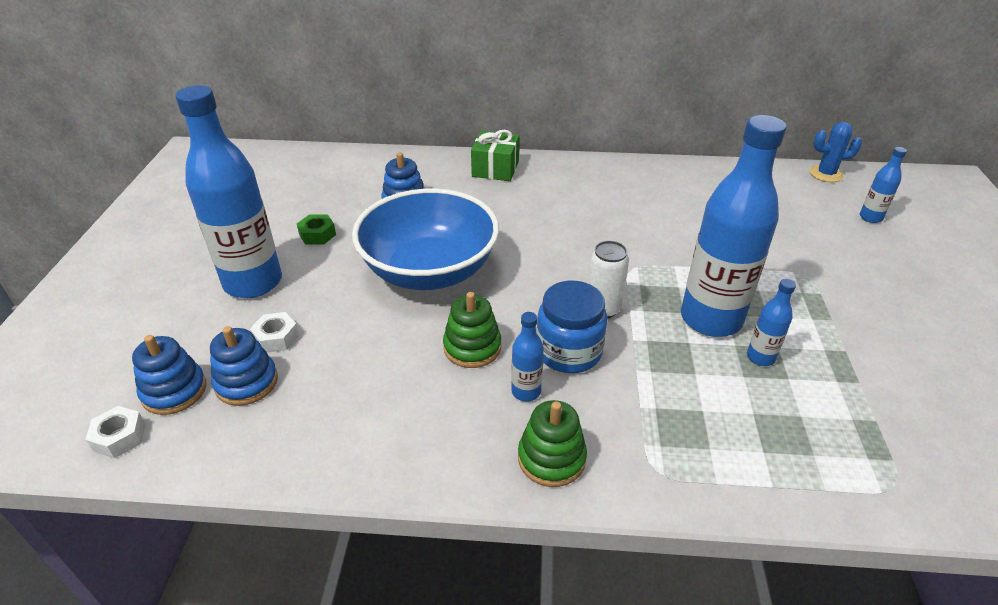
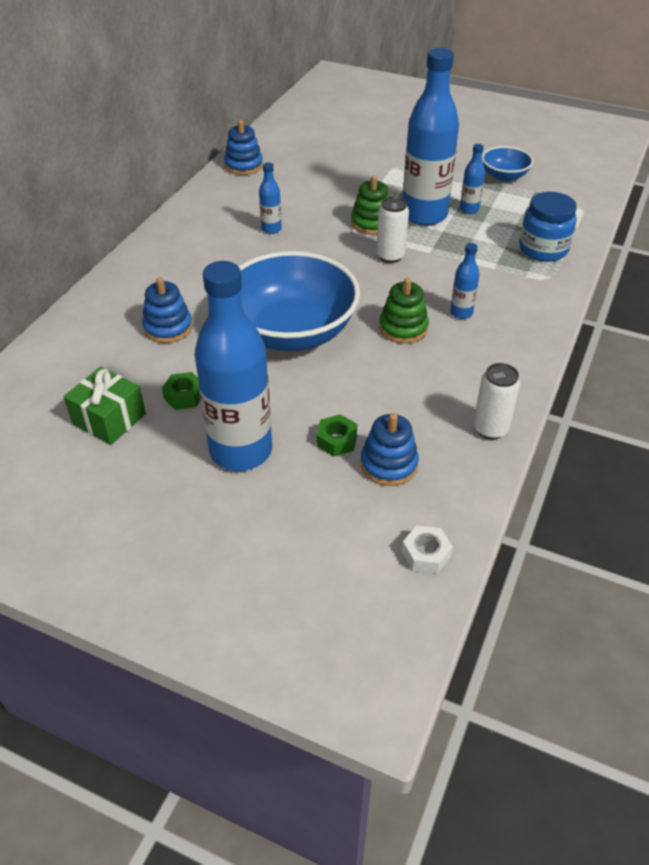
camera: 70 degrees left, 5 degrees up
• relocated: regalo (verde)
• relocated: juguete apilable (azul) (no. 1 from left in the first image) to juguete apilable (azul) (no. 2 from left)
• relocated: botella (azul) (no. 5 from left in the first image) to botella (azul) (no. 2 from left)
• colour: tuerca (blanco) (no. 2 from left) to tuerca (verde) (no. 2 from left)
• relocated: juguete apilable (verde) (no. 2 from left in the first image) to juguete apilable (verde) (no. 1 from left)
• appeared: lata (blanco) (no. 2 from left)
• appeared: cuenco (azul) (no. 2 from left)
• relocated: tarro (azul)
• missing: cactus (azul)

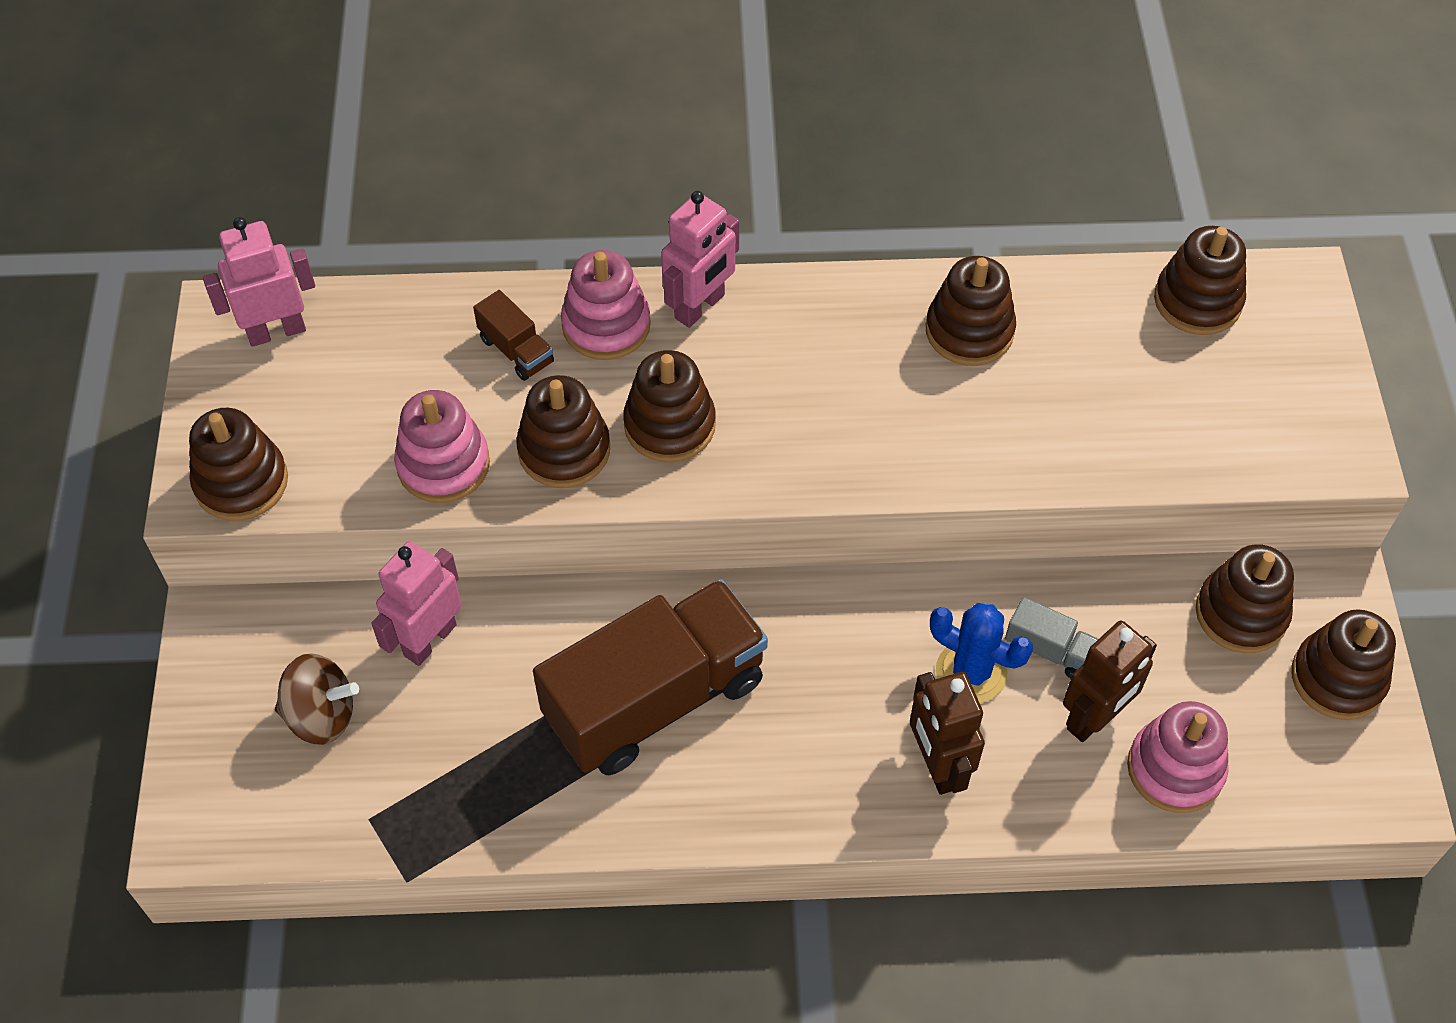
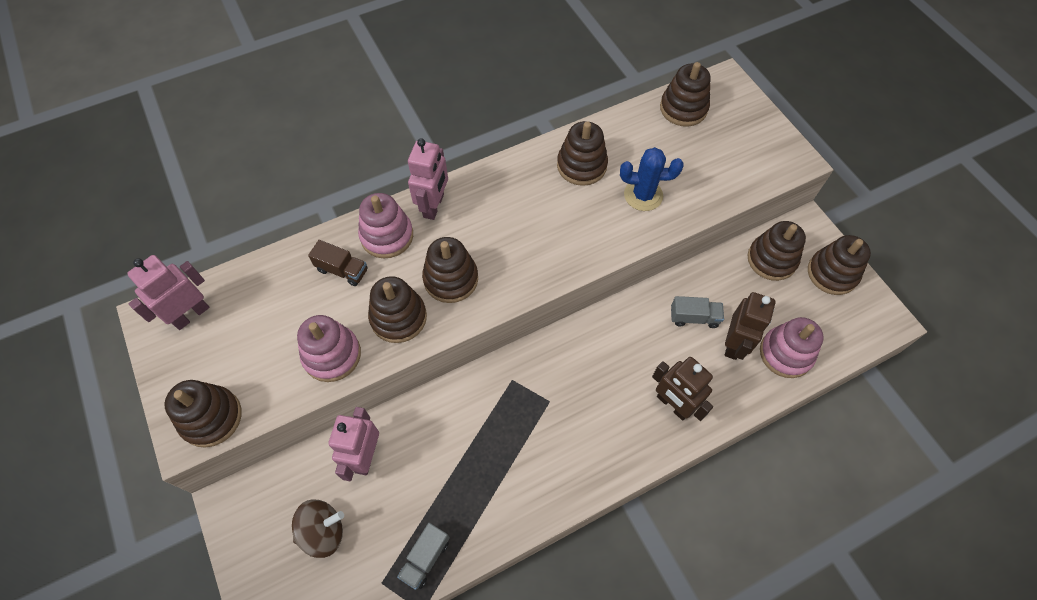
camera: 25 degrees left, 5 degrees up
• appeared: camión (gris) (no. 1 from left)
• relocated: cactus (azul)
• missing: camión (marrón) (no. 2 from left)

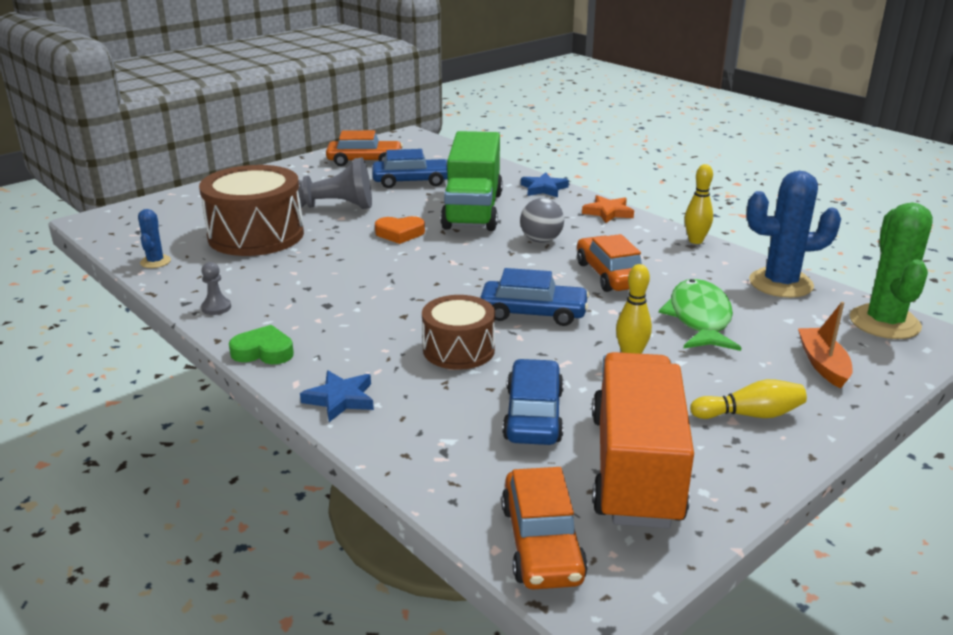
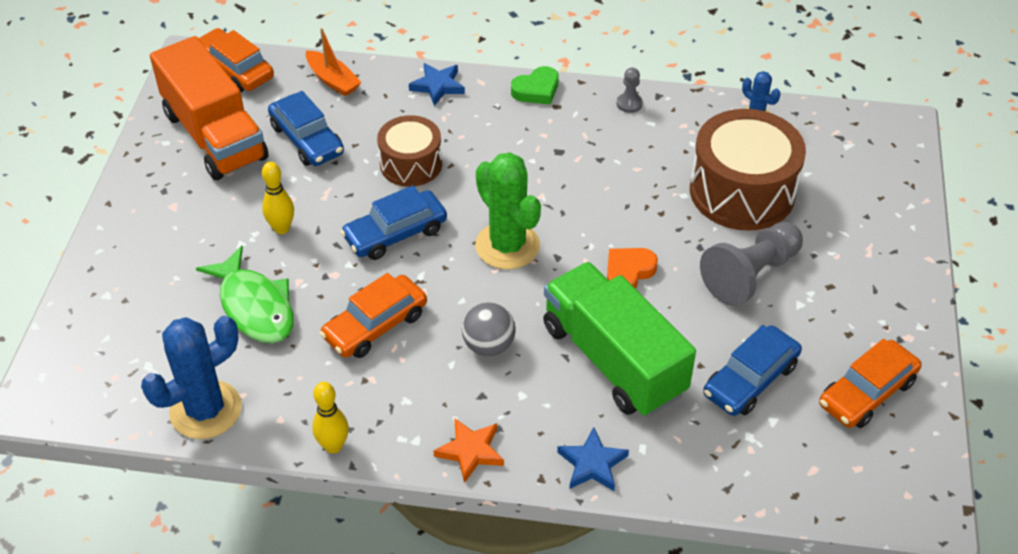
camera: 140 degrees right, 20 degrees up
• relocated: barco (naranja)
• spun: coche (naranja) (no. 3 from left in the first image) 105 degrees clockwise
• relocated: cactus (verde)
• missing: bolo (amarillo) (no. 3 from left)

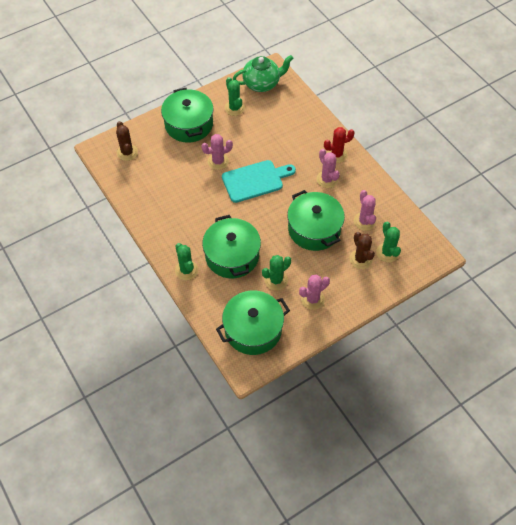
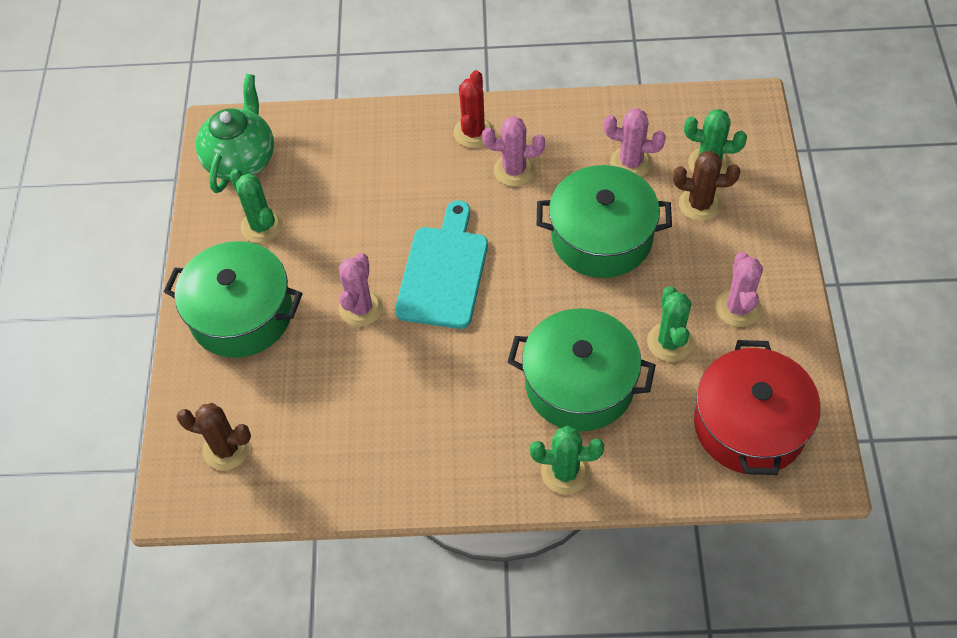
camera: 55 degrees left, 0 degrees up
• spun: cactus (verde) (no. 2 from left in the first image) 45 degrees clockwise
• colour: olla (verde) (no. 3 from left) to olla (rojo)

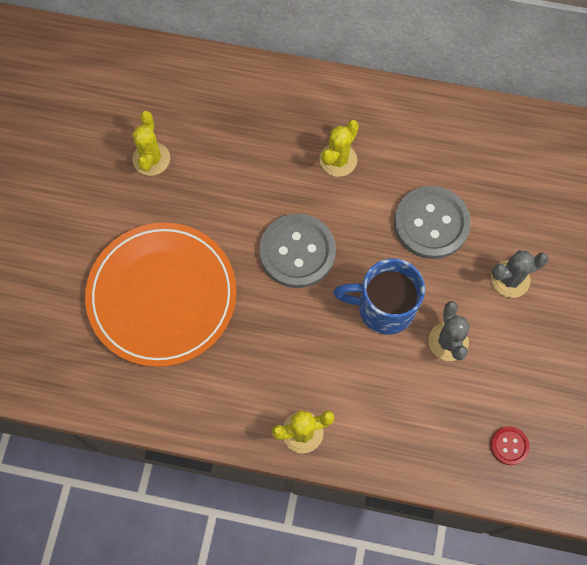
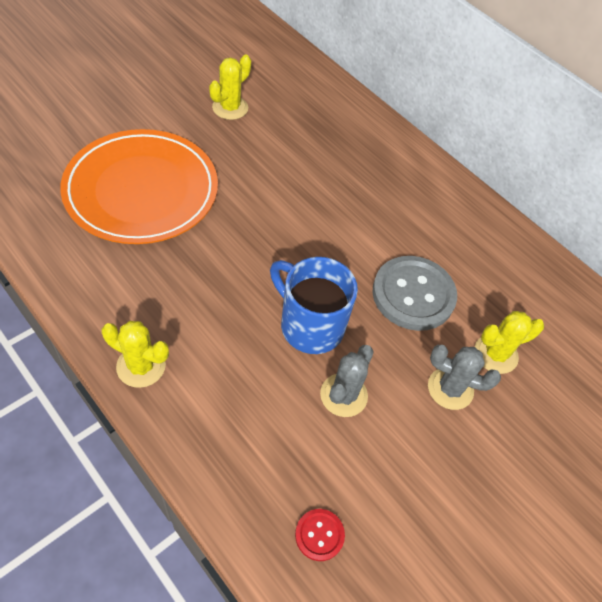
camera: 30 degrees right, 15 degrees down
• relocated: cactus (amarillo) (no. 3 from left)
• missing: botón (gris) (no. 1 from left)

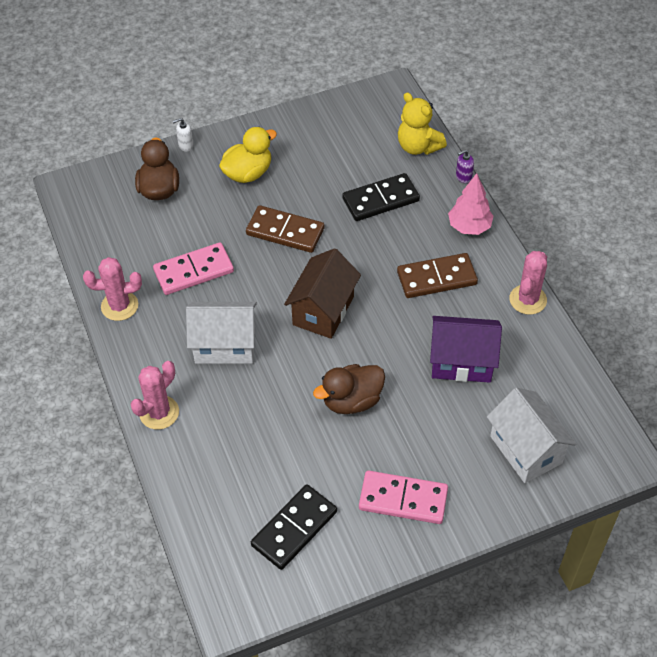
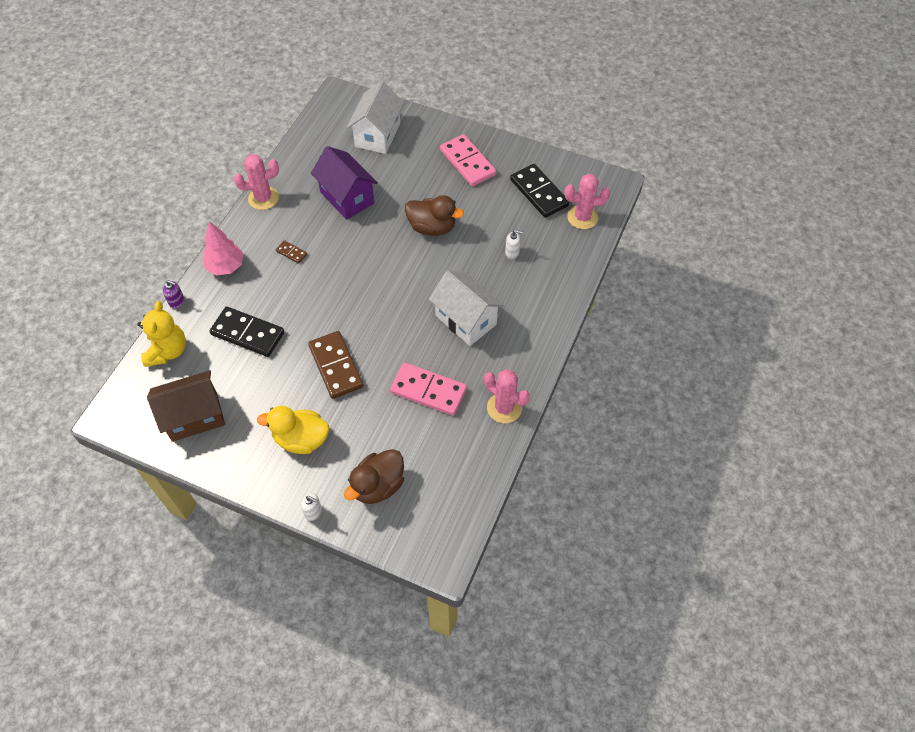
camera: 135 degrees left, 5 degrees up
• relocated: casa (marrón)
• size: ficha de dominó (marrón) (no. 2 from left in the first image) x0.46
• appeared: dispensador de jabón (blanco) (no. 2 from left)
• spun: ficha de dominó (negro) (no. 1 from left in the first image) 60 degrees clockwise
• relocated: cactus (rosa) (no. 2 from left in the first image) to cactus (rosa) (no. 3 from left)

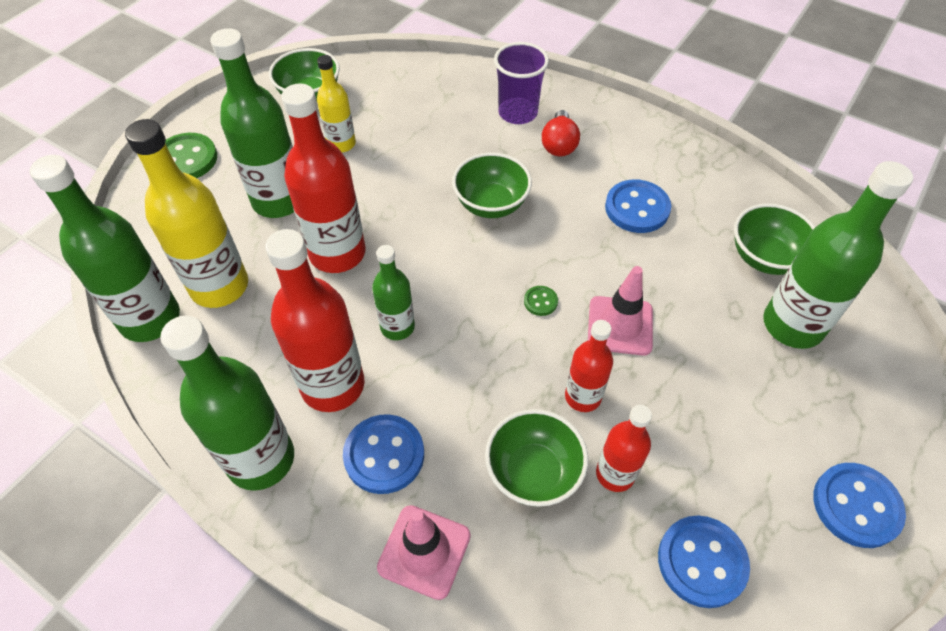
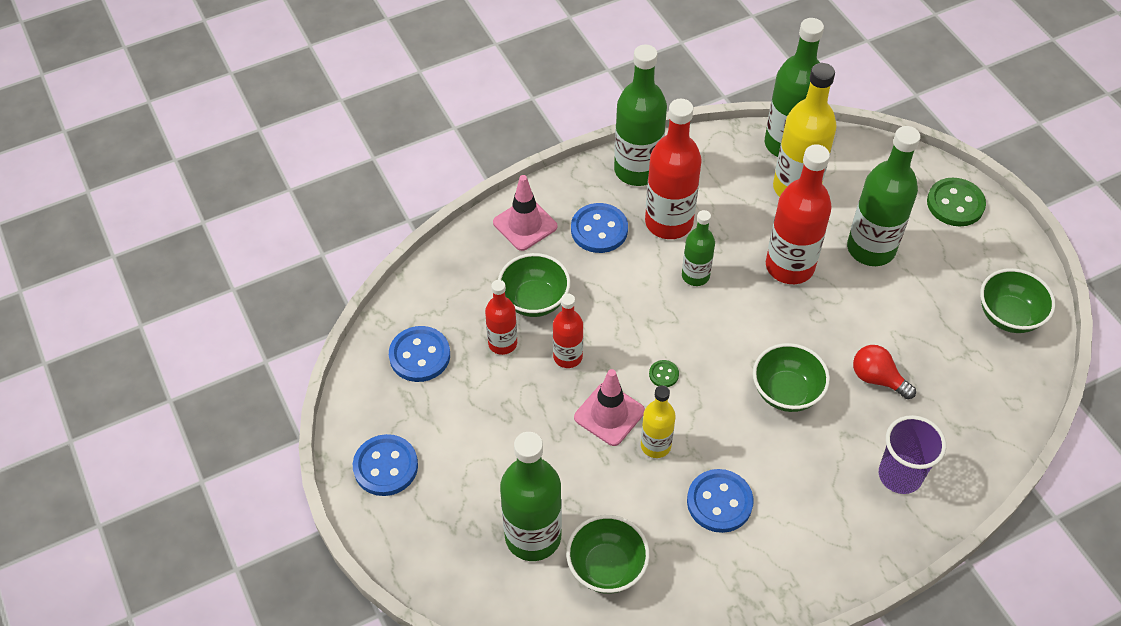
camera: 120 degrees right, 0 degrees up
• relocated: botella (amarillo) (no. 2 from left in the first image) to botella (amarillo) (no. 1 from left)
• relocated: bombilla (rojo)

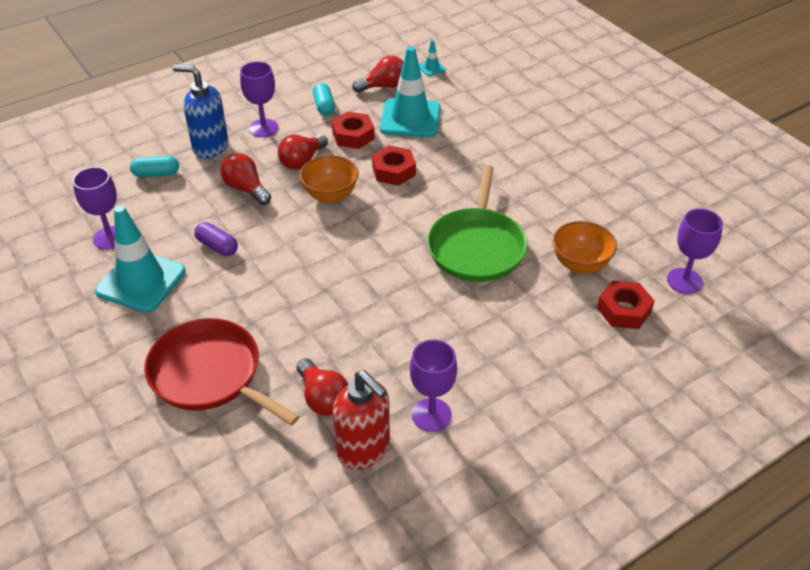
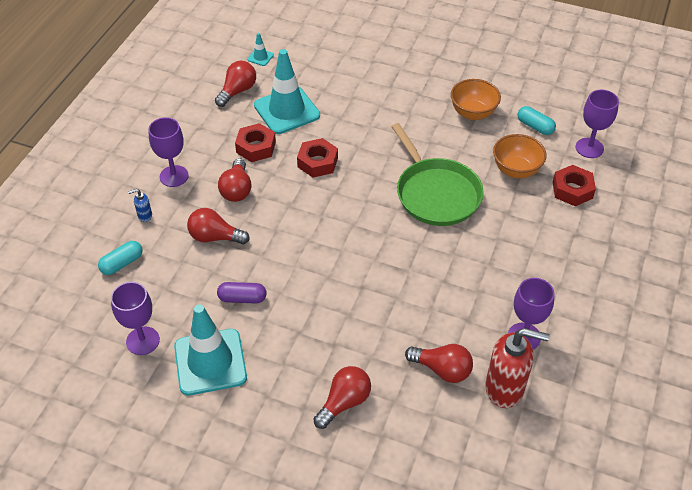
camera: 35 degrees left, 5 degrees up
• size: dispensador de jabón (azul) x0.43
• exchanged: sartén (rojo) to bombilla (rojo) (no. 4 from left)
• relocated: cuenco (naranja) (no. 1 from left)
• relocated: cápsula (turquesa) (no. 2 from left)

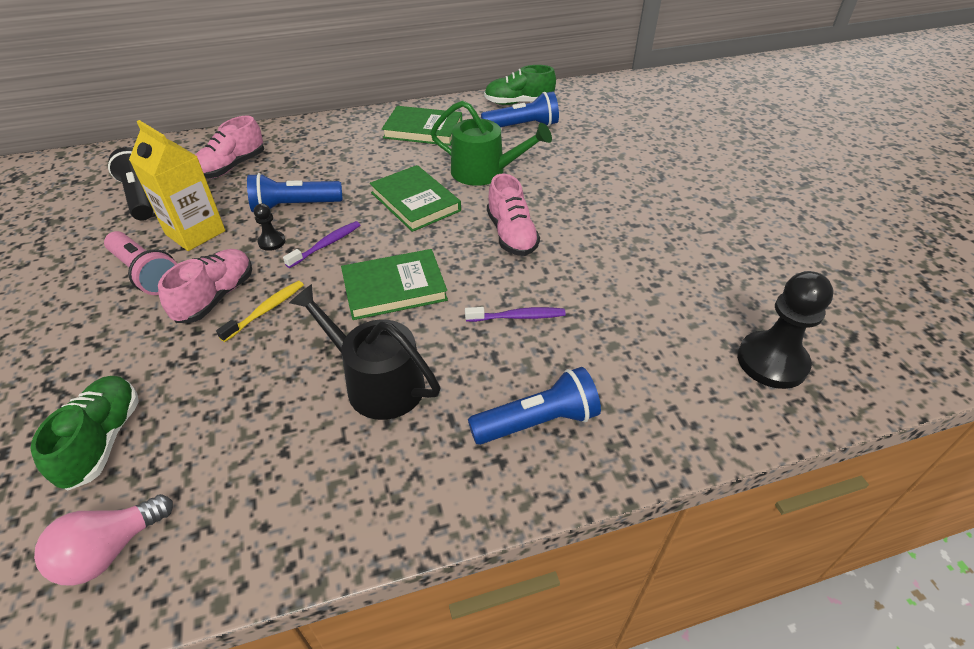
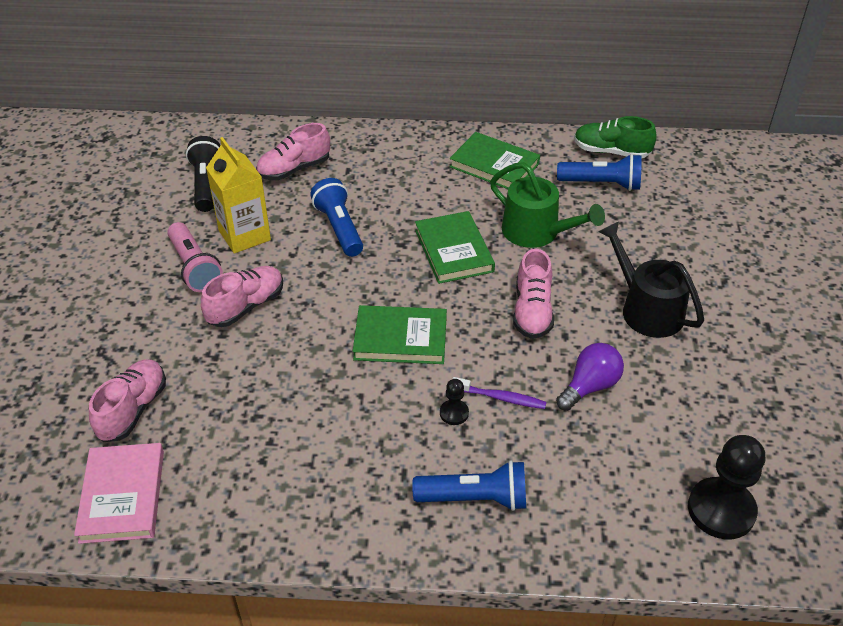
camera: 20 degrees right, 0 degrees up
• exchanged: bombilla (rosa) to libro (rosa)
• colour: zapato (verde) (no. 1 from left) to zapato (rosa) (no. 1 from left)
• spun: lámpara de mano (azul) (no. 1 from left) 60 degrees clockwise
• relocated: peón (negro) (no. 1 from left)
• appeared: bombilla (morado)
• relocated: regadera (negro)
• missing: cepillo de dientes (amarillo)
• missing: cepillo de dientes (morado) (no. 1 from left)

